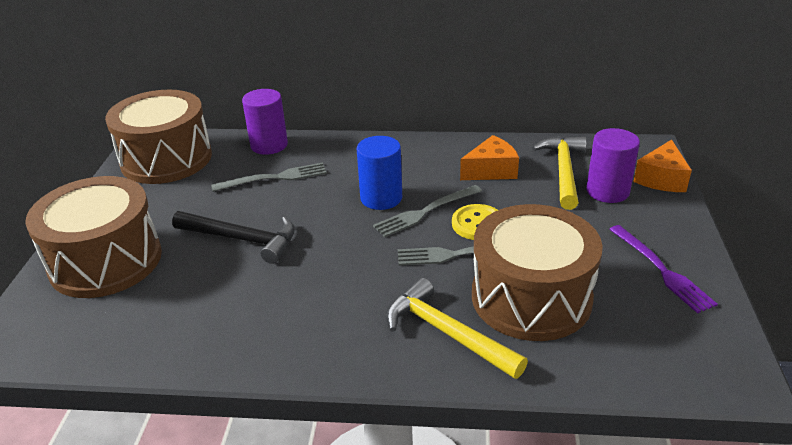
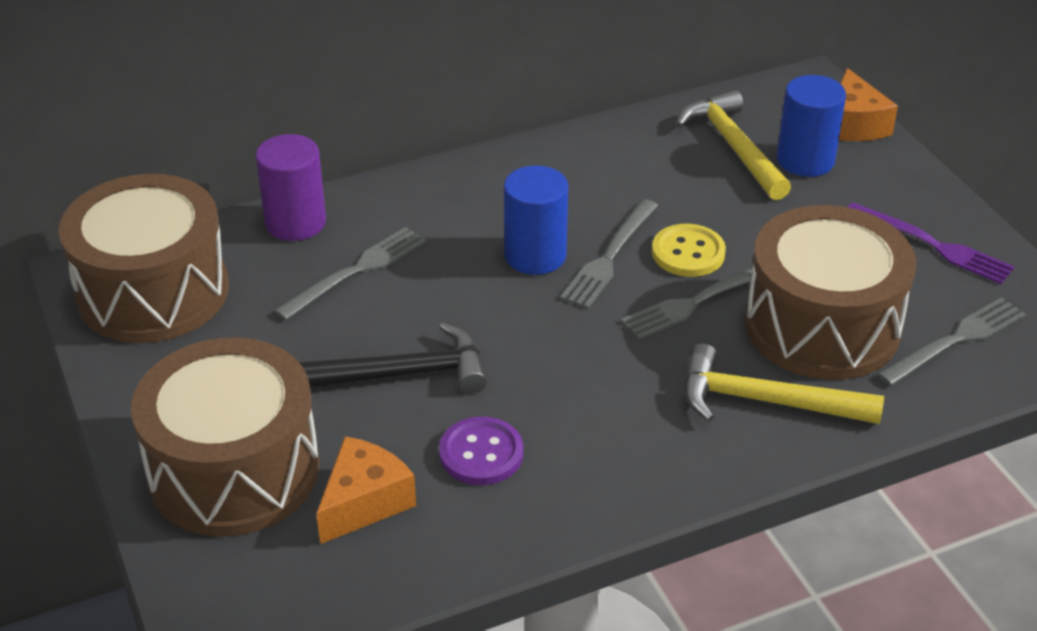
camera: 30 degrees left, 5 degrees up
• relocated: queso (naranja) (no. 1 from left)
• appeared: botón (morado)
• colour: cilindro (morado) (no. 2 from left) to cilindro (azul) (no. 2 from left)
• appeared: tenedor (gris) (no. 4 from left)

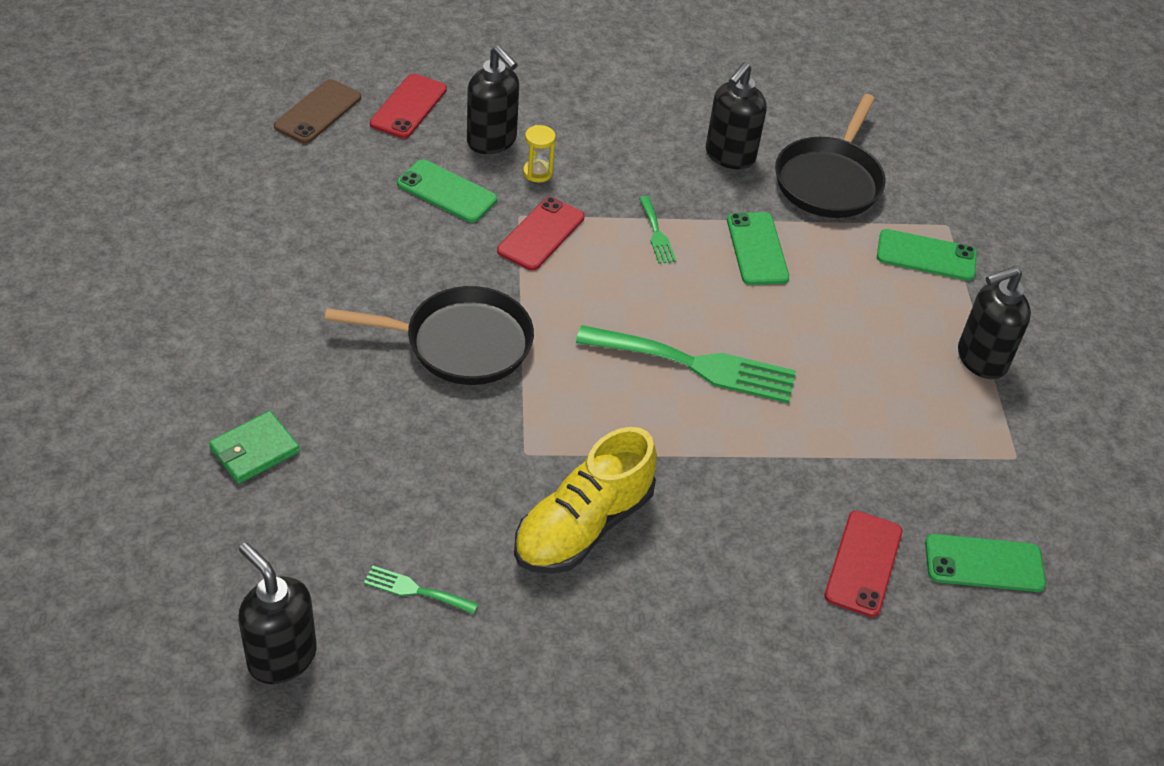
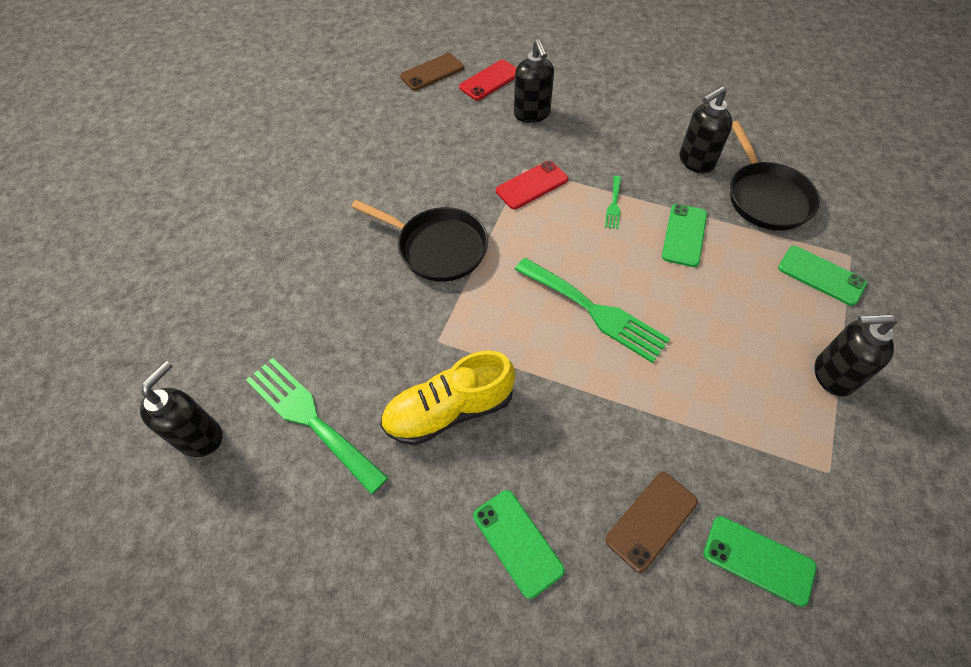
camera: 30 degrees right, 10 degrees up
• spun: dispensador de jabón (negro) (no. 1 from left) 45 degrees clockwise
• size: tenedor (verde) (no. 1 from left) x2.18
• relocated: móvil (verde) (no. 1 from left)
• colour: móvil (rojo) (no. 3 from left) to móvil (marrón) (no. 2 from left)
• spun: sartén (negro) (no. 2 from left) 60 degrees counterclockwise
• missing: cartera (verde)
• missing: reloj de arena (amarillo)

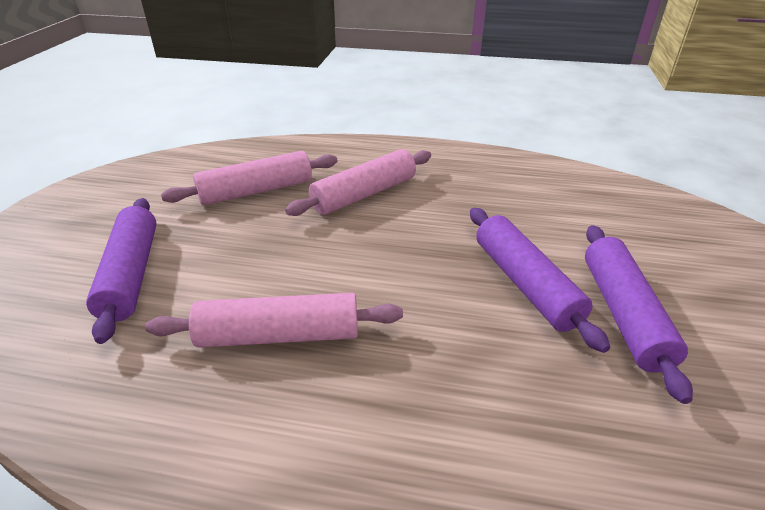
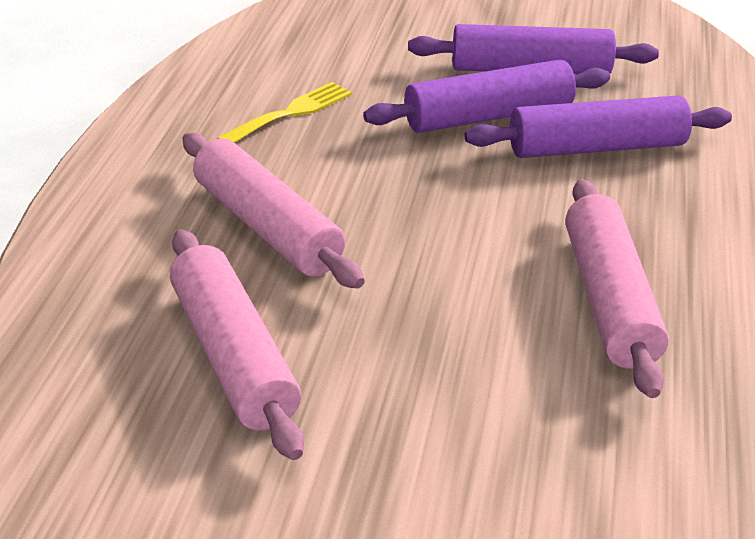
camera: 90 degrees left, 0 degrees up
• appeared: tenedor (amarillo)
• relocated: rodillo (morado) (no. 1 from left in the first image) to rodillo (morado) (no. 3 from left)

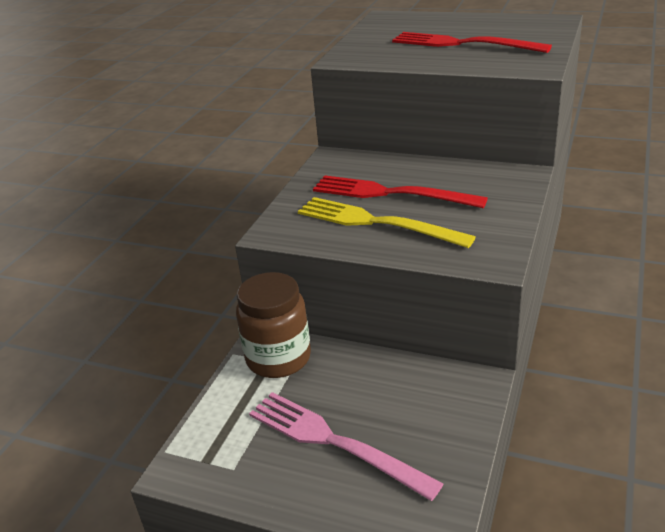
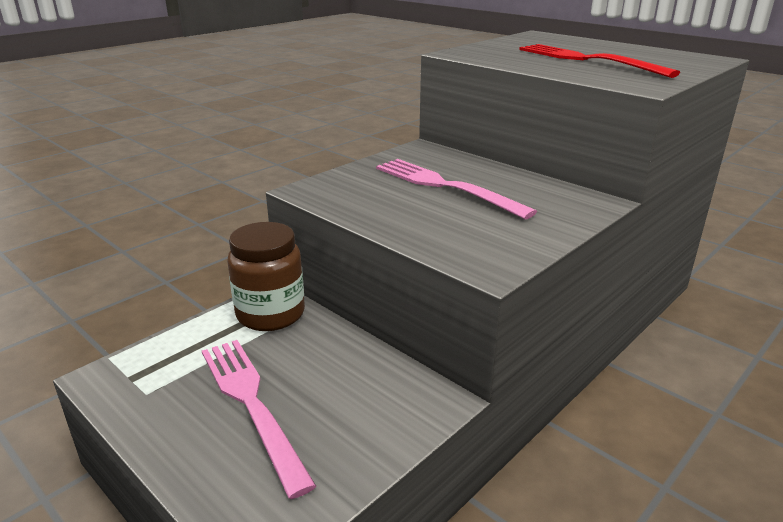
camera: 20 degrees right, 5 degrees down
• colour: tenedor (rojo) (no. 1 from left) to tenedor (rosa) (no. 2 from left)
• missing: tenedor (amarillo)

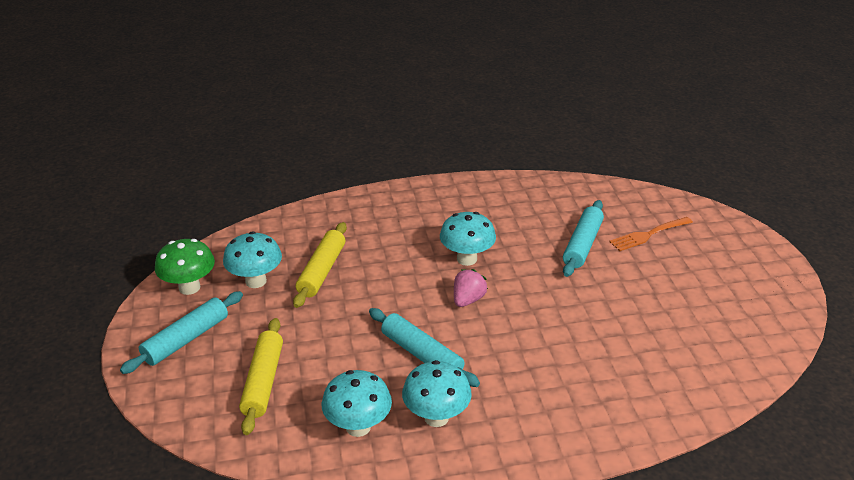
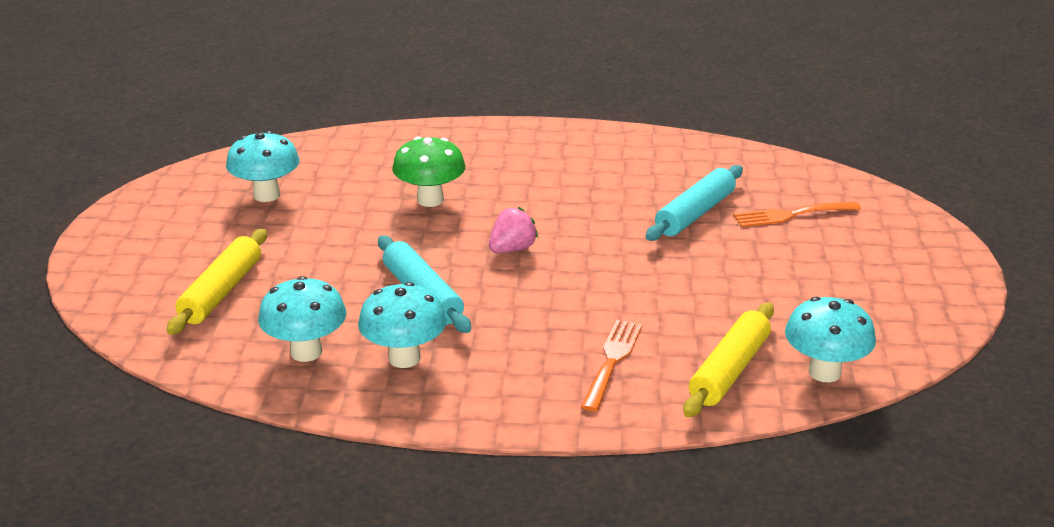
camera: 15 degrees right, 5 degrees down
• relocated: seta (verde)
• appeared: tenedor (naranja) (no. 1 from left)
• relocated: rodillo (amarillo) (no. 2 from left)
• relocated: seta (turquesa) (no. 4 from left)
• missing: rodillo (turquesa) (no. 1 from left)

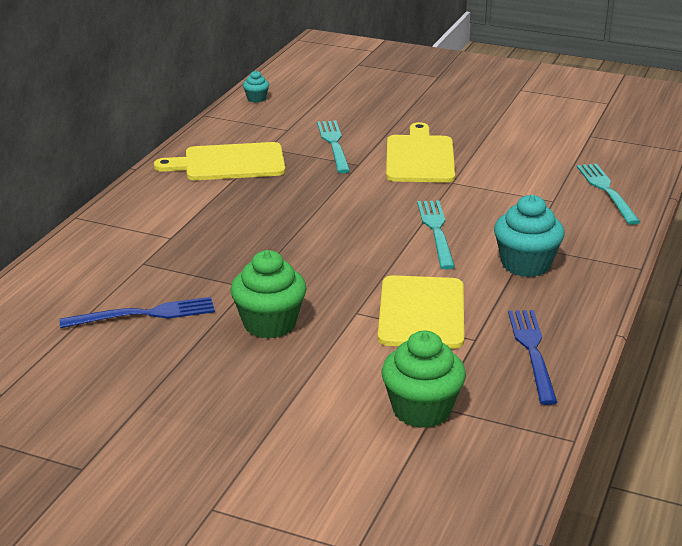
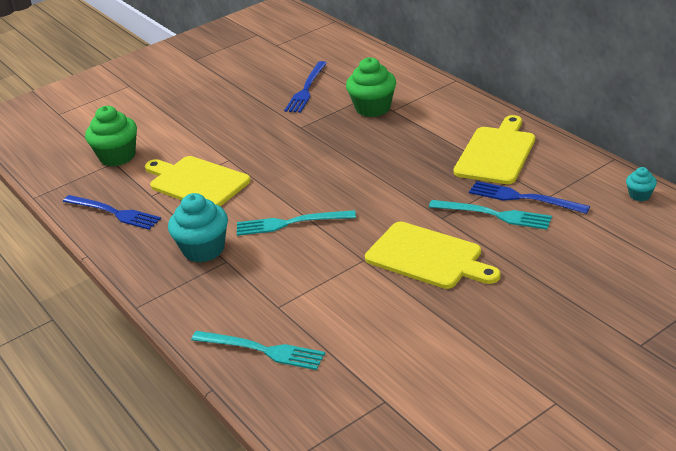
camera: 125 degrees right, 5 degrees up
• spun: tenedor (turquesa) (no. 2 from left) 150 degrees clockwise
• relocated: magdalena (verde) (no. 1 from left in the first image) to magdalena (verde) (no. 2 from left)
• appeared: tenedor (azul) (no. 3 from left)

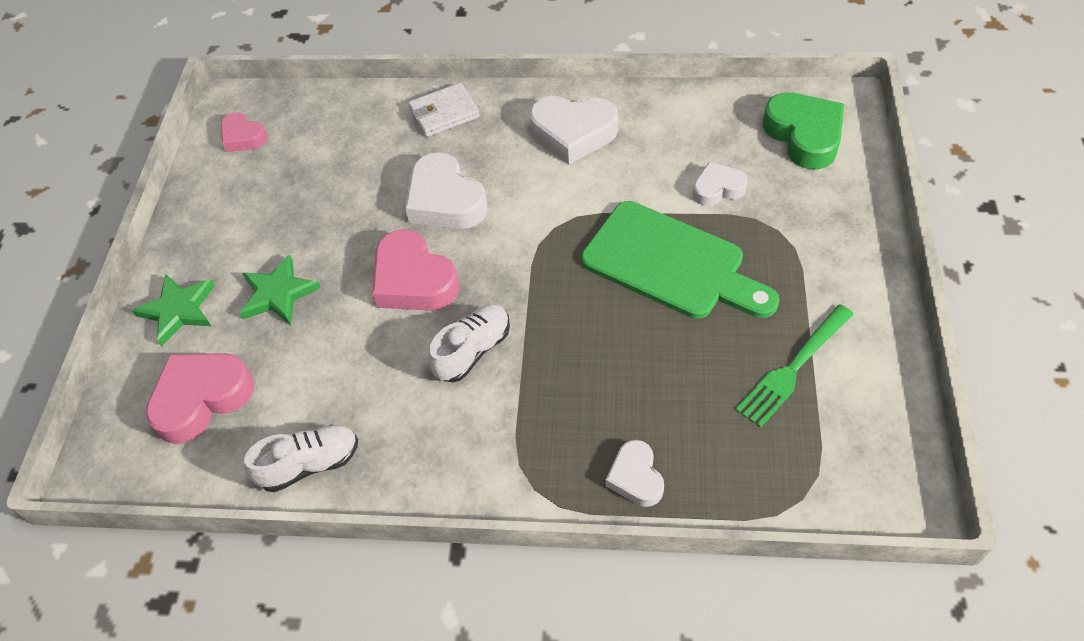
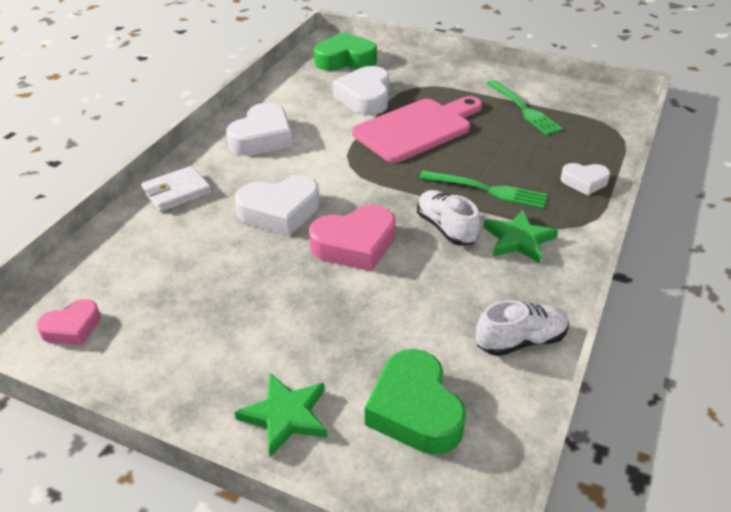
camera: 75 degrees left, 15 degrees down
• spun: cartera (blanco) 60 degrees clockwise
• size: corazón (blanco) (no. 4 from left in the first image) x1.71
• colour: tabla de cortar (verde) to tabla de cortar (rosa)
• colour: corazón (rosa) (no. 1 from left) to corazón (verde) (no. 2 from left)
• appeared: tenedor (verde) (no. 1 from left)
• spun: zapato (blanco) (no. 1 from left in the first image) 75 degrees clockwise
• relocated: estrella (verde) (no. 2 from left)

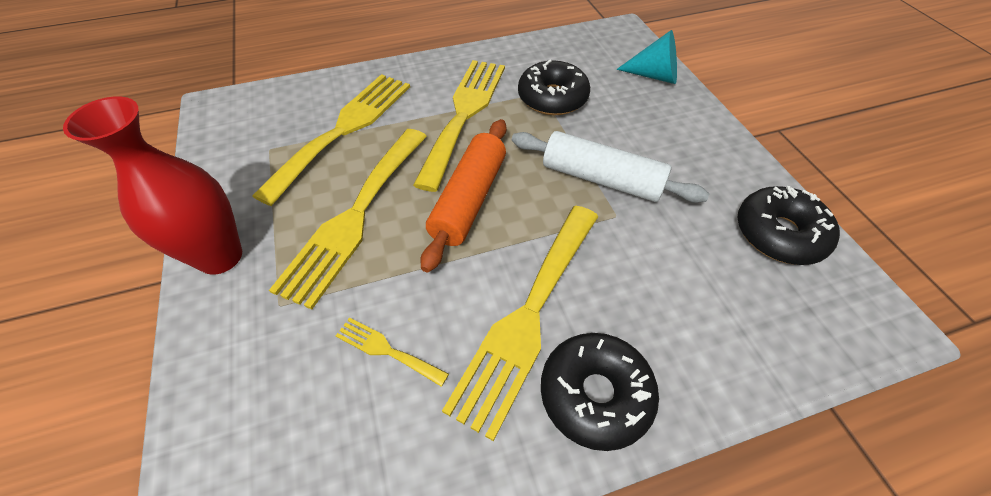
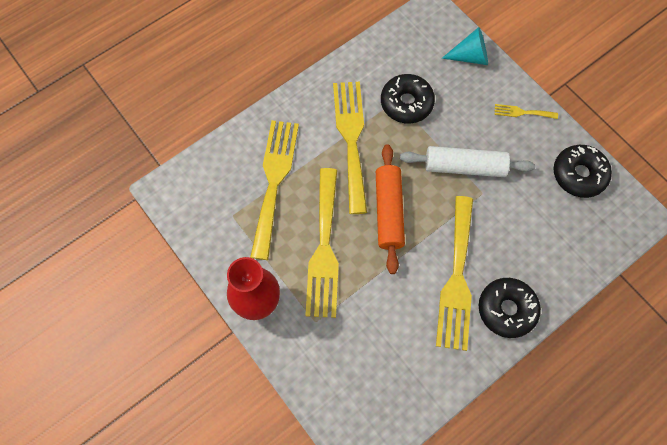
camera: 20 degrees left, 15 degrees up
• relocated: tenedor (amarillo) (no. 3 from left in the first image) to tenedor (amarillo) (no. 5 from left)

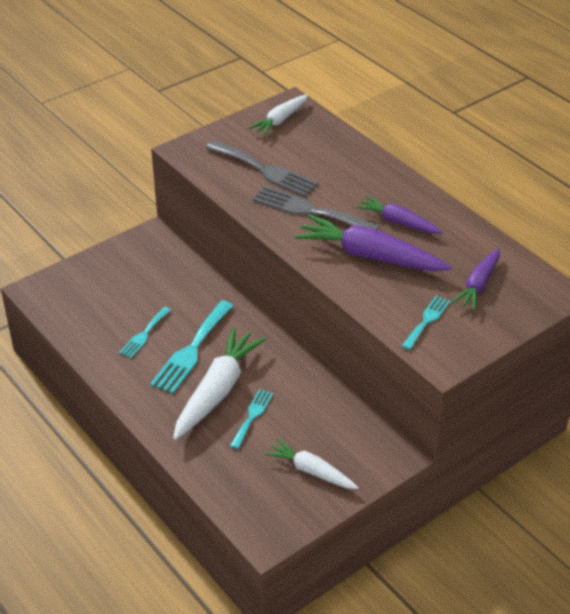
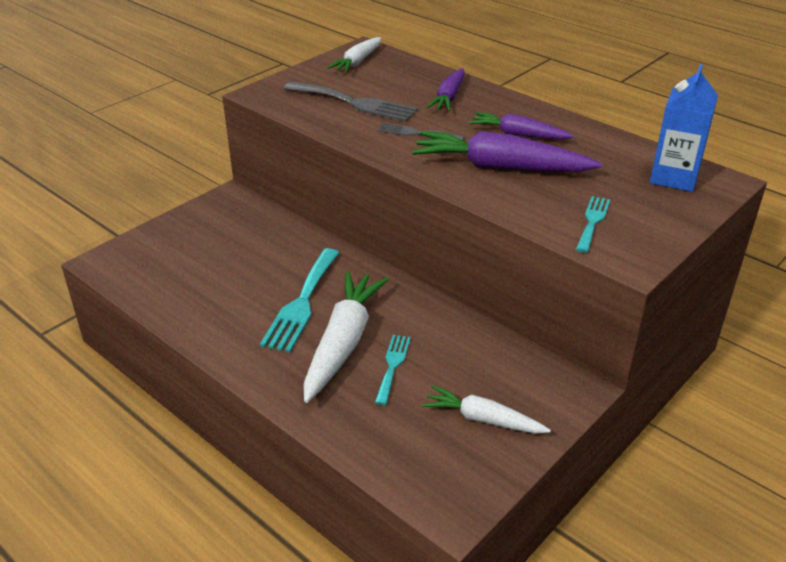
camera: 10 degrees left, 5 degrees down
• size: tenedor (gris) (no. 2 from left) x0.57
• relocated: zanahoria (morado) (no. 3 from left in the first image) to zanahoria (morado) (no. 1 from left)
• appeared: cartón de leche (azul)
• missing: tenedor (turquesa) (no. 1 from left)

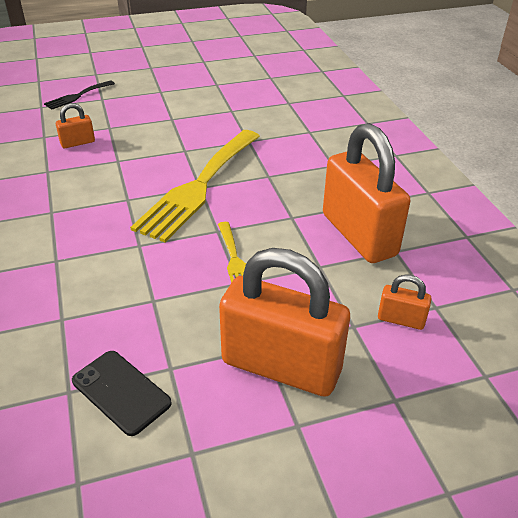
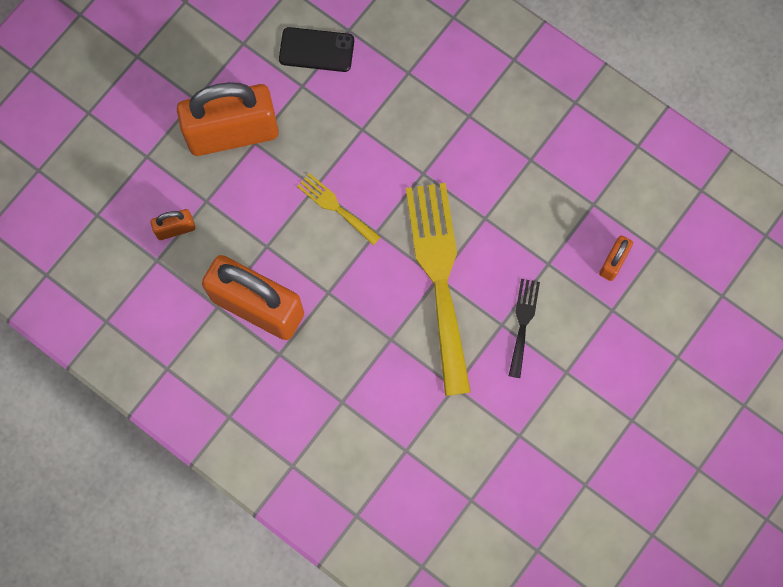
camera: 145 degrees right, 35 degrees up
• relocated: tenedor (negro)

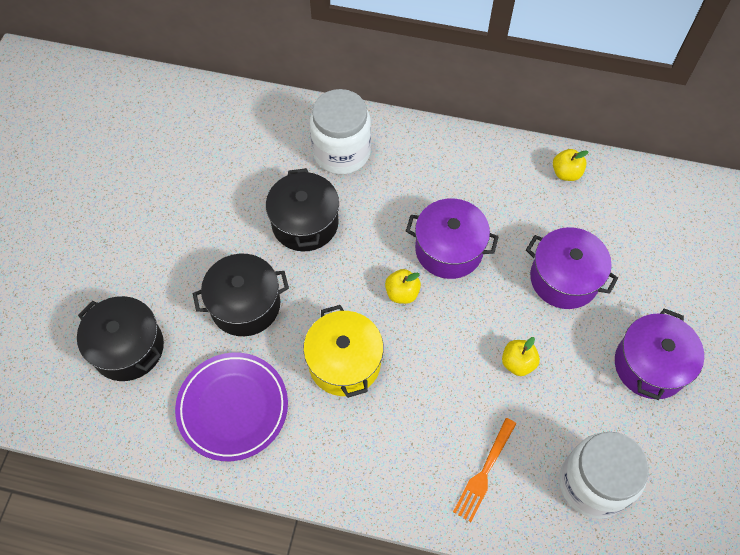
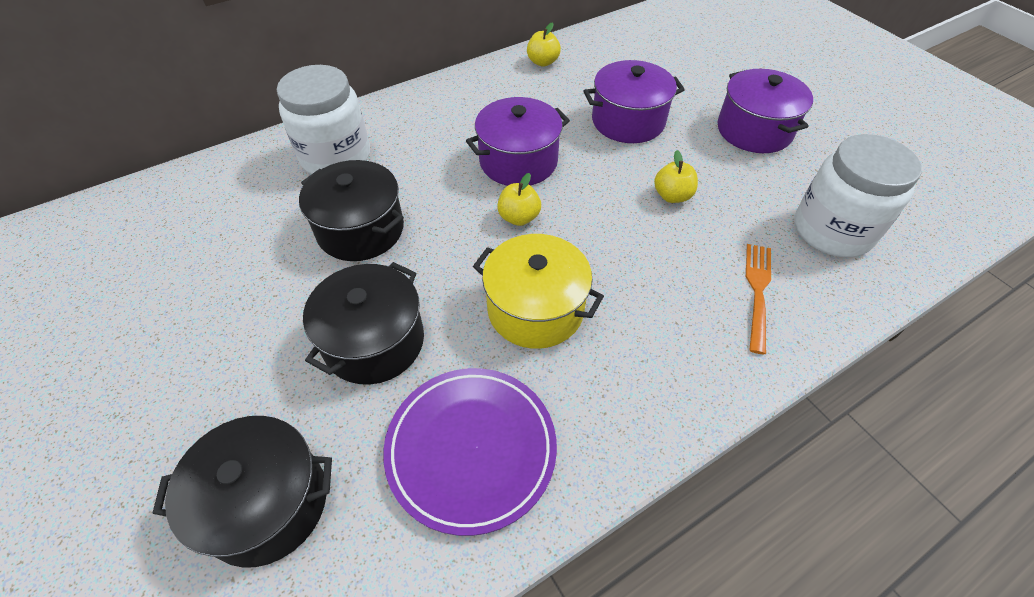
camera: 45 degrees left, 10 degrees down
• spun: tenedor (naranja) 150 degrees counterclockwise

